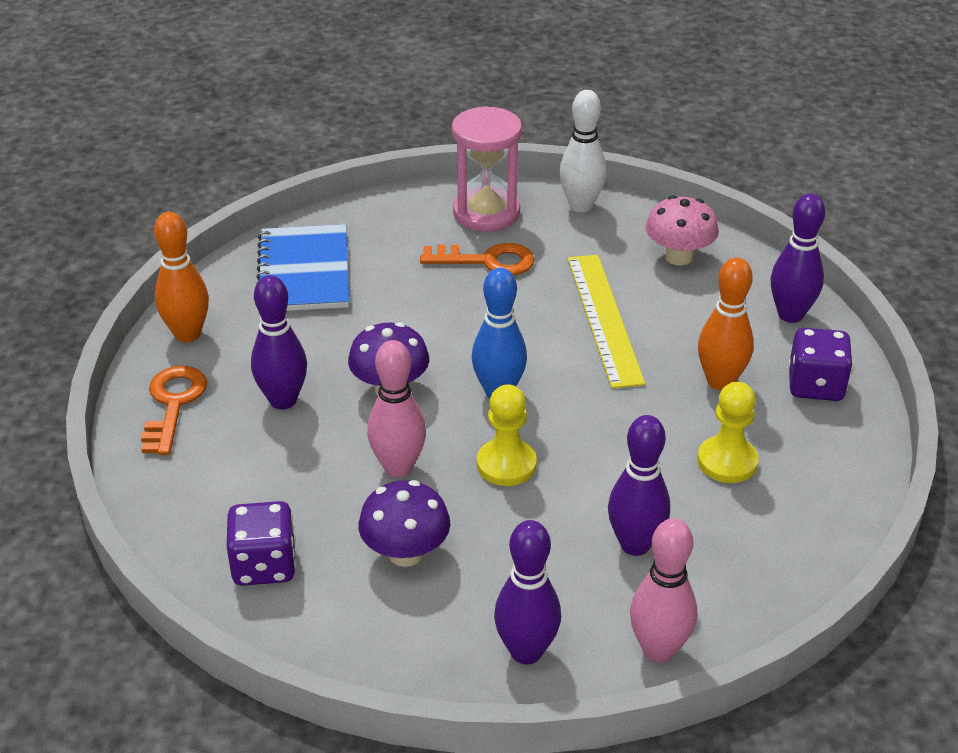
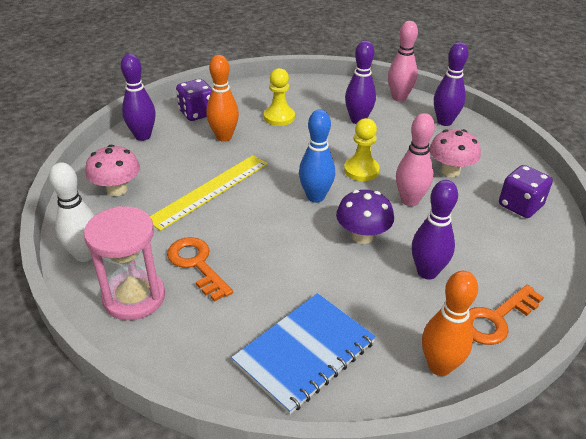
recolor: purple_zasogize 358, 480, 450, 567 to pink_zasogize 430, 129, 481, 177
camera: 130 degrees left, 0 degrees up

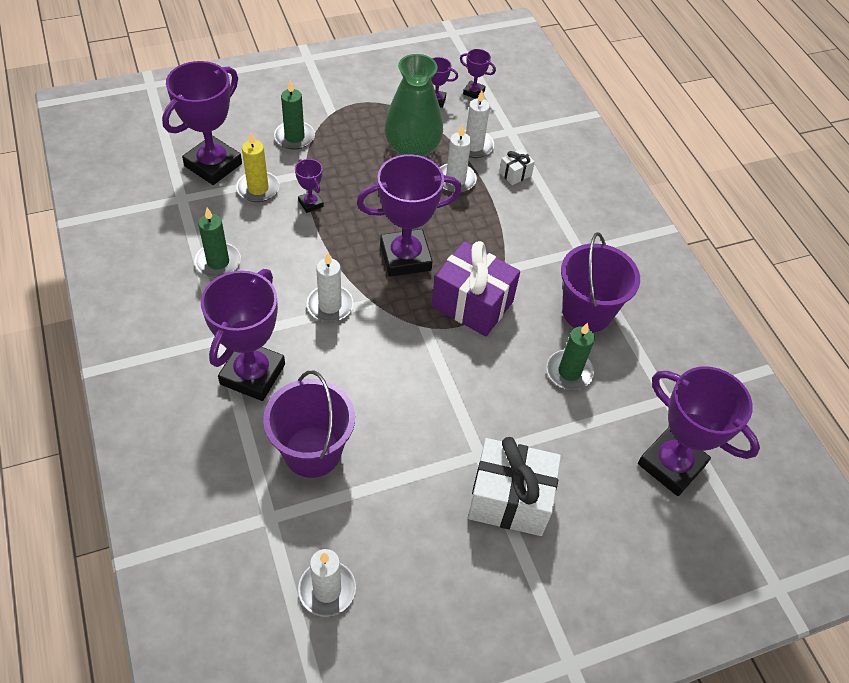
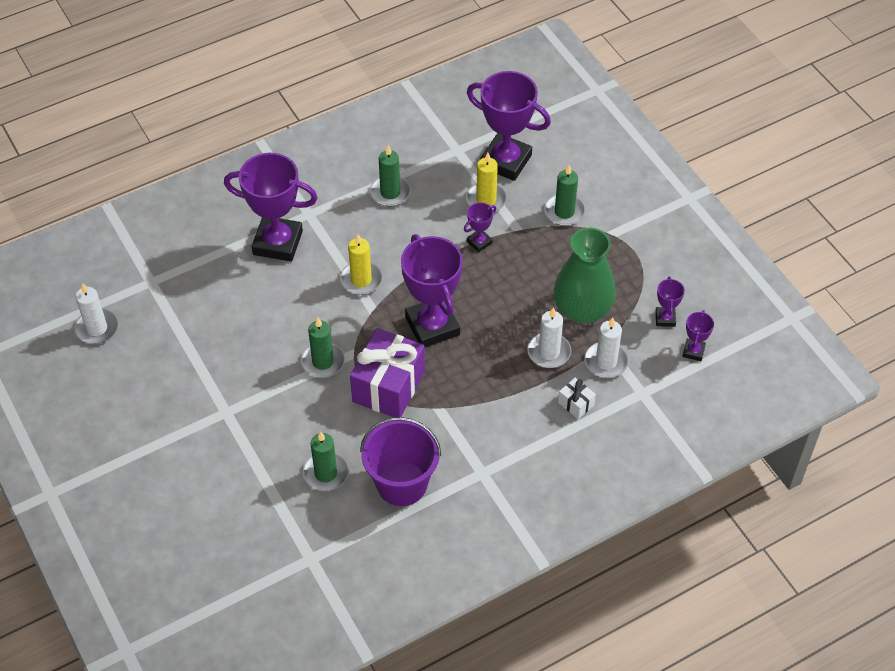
delete: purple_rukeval 263, 371, 355, 478; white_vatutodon 468, 437, 561, 536; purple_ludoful 638, 366, 760, 496
insert: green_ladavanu 301, 318, 345, 378
recolor: white_ladavanu 307, 253, 353, 322 to yellow_ladavanu 340, 234, 382, 295
camera: 85 degrees right, 0 degrees up

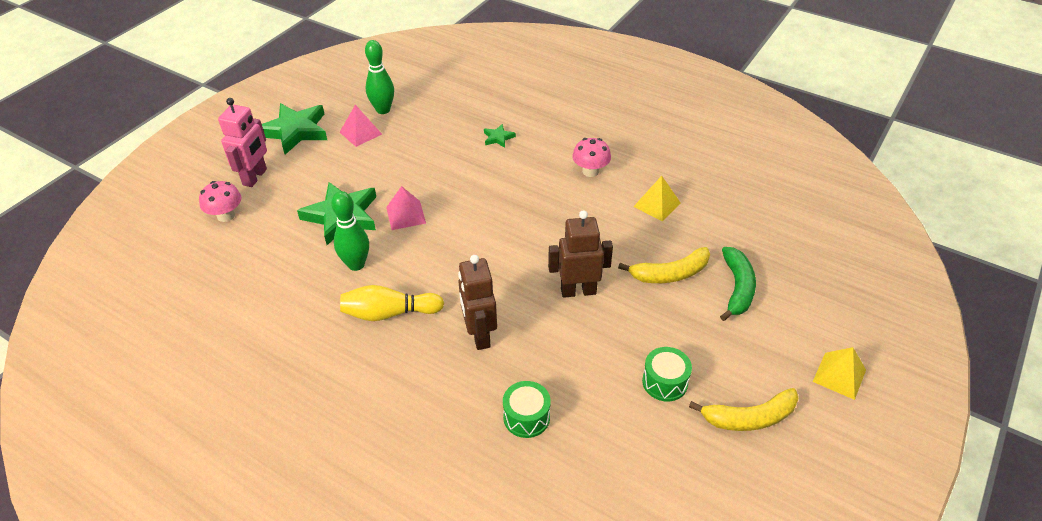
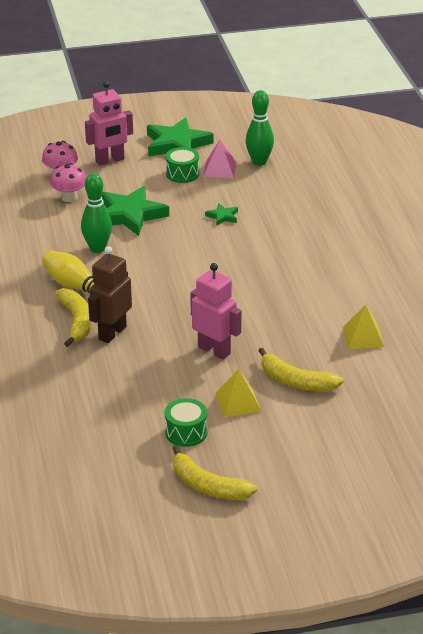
delete: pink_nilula 386, 186, 426, 230; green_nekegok 720, 247, 756, 321
insert: yellow_nekegok 55, 288, 91, 347
move: pink_zasogize 572, 138, 611, 177 to 50, 163, 86, 202; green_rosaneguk 503, 381, 551, 438 to 165, 147, 199, 183; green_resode 484, 124, 516, 148 to 205, 203, 238, 226; yellow_nilula 813, 347, 866, 400 to 215, 369, 262, 417
recolor: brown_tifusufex 548, 210, 613, 298 to pink_tifusufex 190, 263, 242, 359
camera: 45 degrees right, 10 degrees down

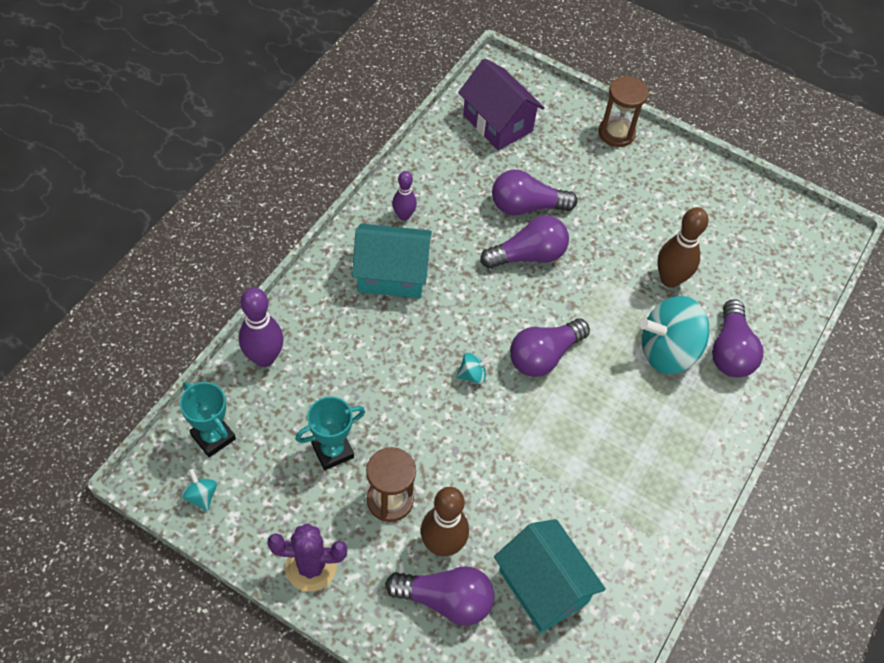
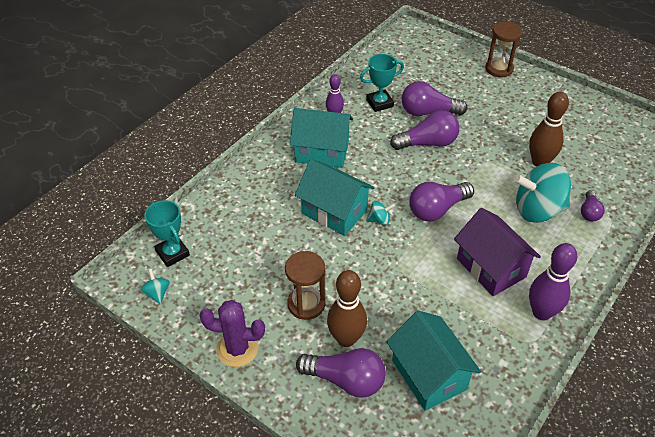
insert: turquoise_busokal 295, 159, 375, 236
move: turquoise_ludoful 295, 396, 365, 470 to 360, 54, 404, 112; purple_busokal 458, 58, 545, 151 to 454, 208, 541, 296; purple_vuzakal 239, 288, 284, 367 to 529, 243, 577, 320
resize: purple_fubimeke 712, 299, 763, 378 = 581, 190, 605, 221 x0.57
camera: 10 degrees right, 10 degrees down

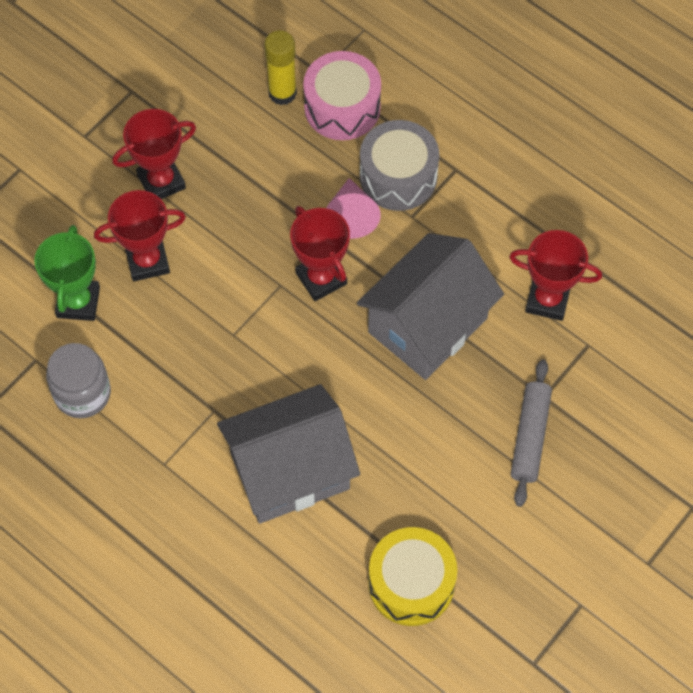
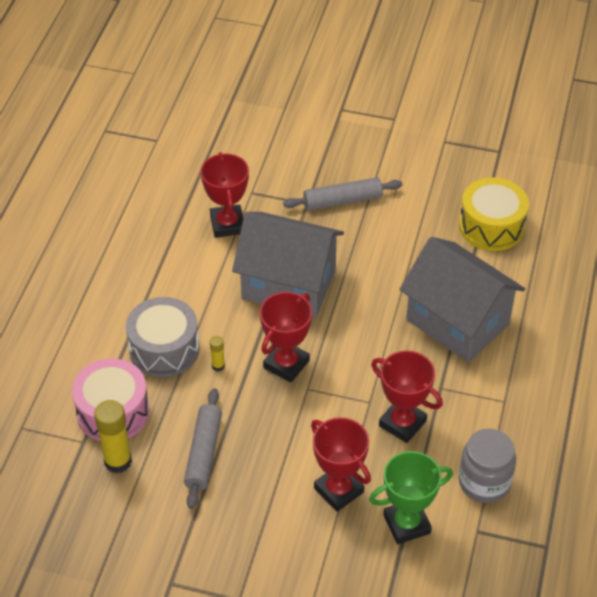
insert: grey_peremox 184, 388, 222, 509
move: red_ludoful 112, 109, 196, 199 to 371, 351, 443, 443
replace: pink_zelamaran 326, 178, 381, 239 to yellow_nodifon 210, 336, 225, 371
camera: 115 degrees left, 15 degrees down

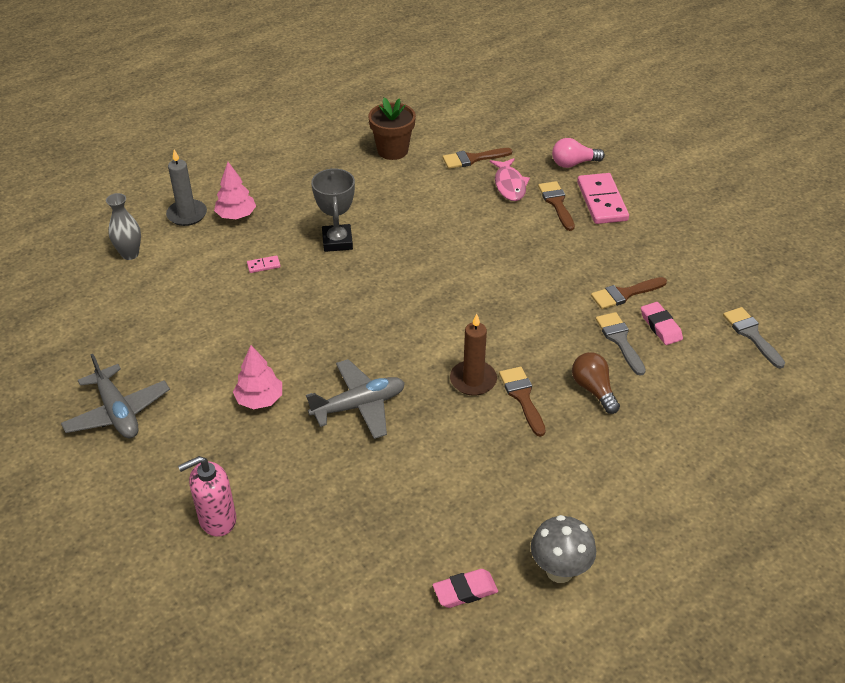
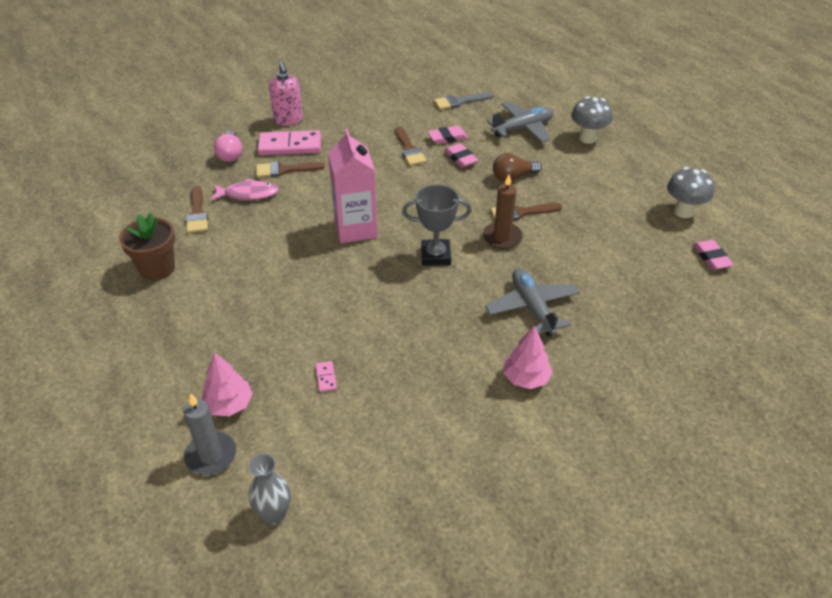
insert: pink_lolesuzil 328, 129, 378, 243; grey_zasogize 571, 96, 612, 144
move: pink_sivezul 178, 456, 236, 537 to 269, 62, 303, 126; grey_ludoful 311, 168, 355, 252 to 402, 184, 472, 266; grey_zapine 61, 354, 170, 438 to 487, 101, 554, 143
replace: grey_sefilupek 596, 312, 646, 376 to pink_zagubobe 444, 143, 479, 168
camera: 85 degrees left, 0 degrees up

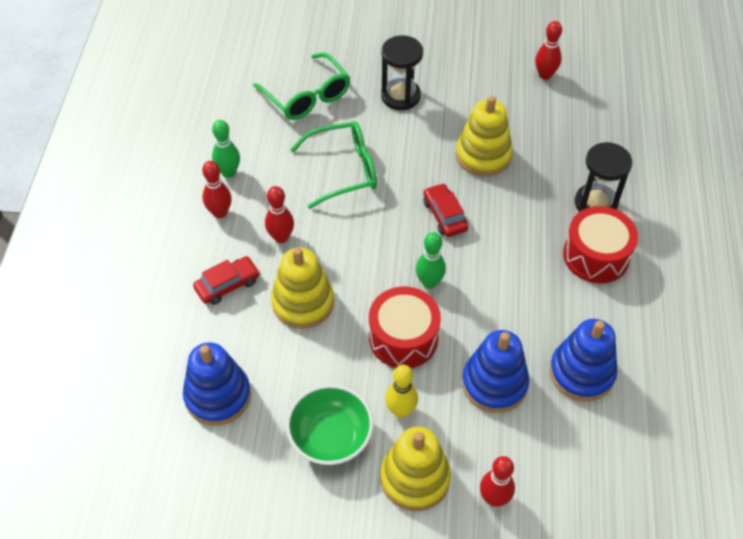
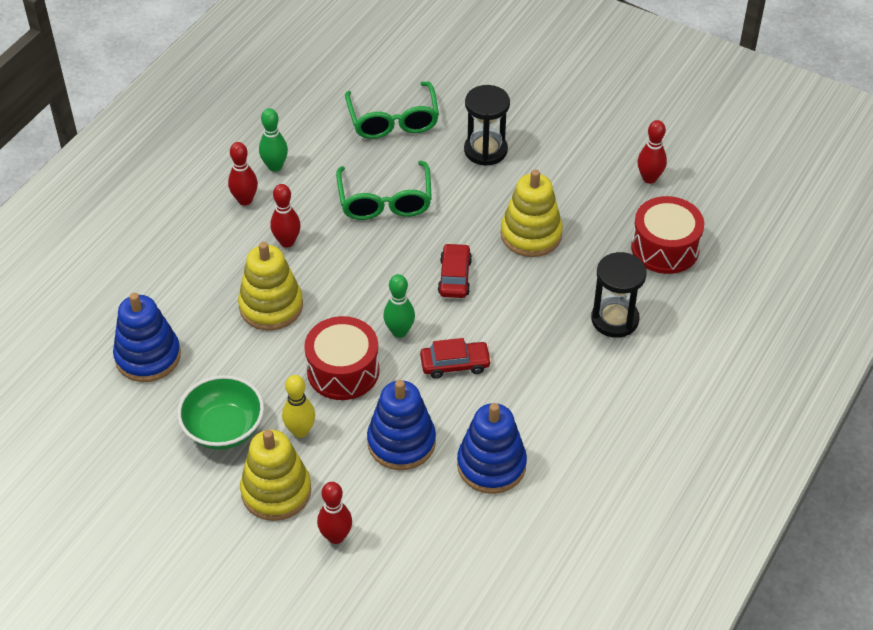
move: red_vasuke 193, 256, 260, 305 to 420, 338, 492, 379; red_rosaneguk 563, 206, 638, 283 to 631, 196, 704, 274
rotate: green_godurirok 290, 121, 377, 209 = 336, 161, 432, 220 75 degrees clockwise
camera: 25 degrees right, 5 degrees down

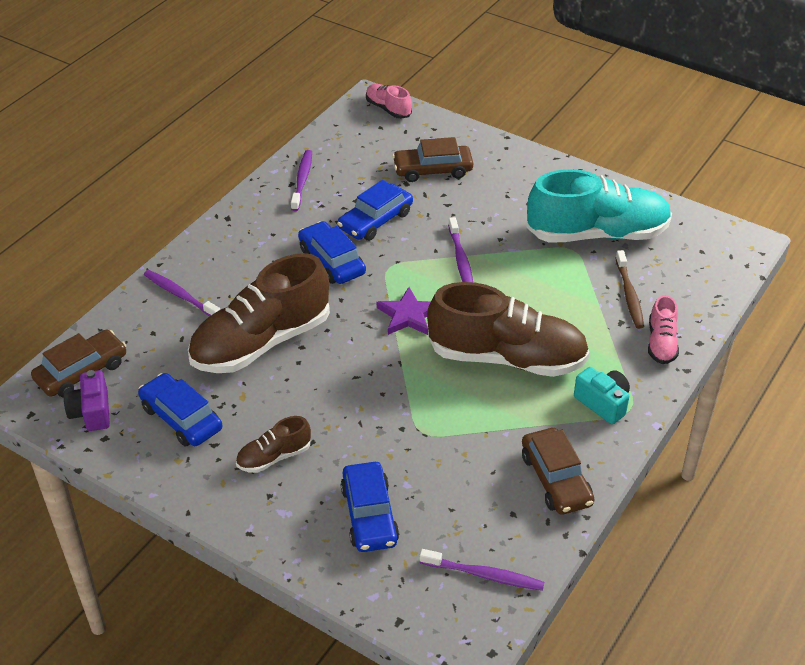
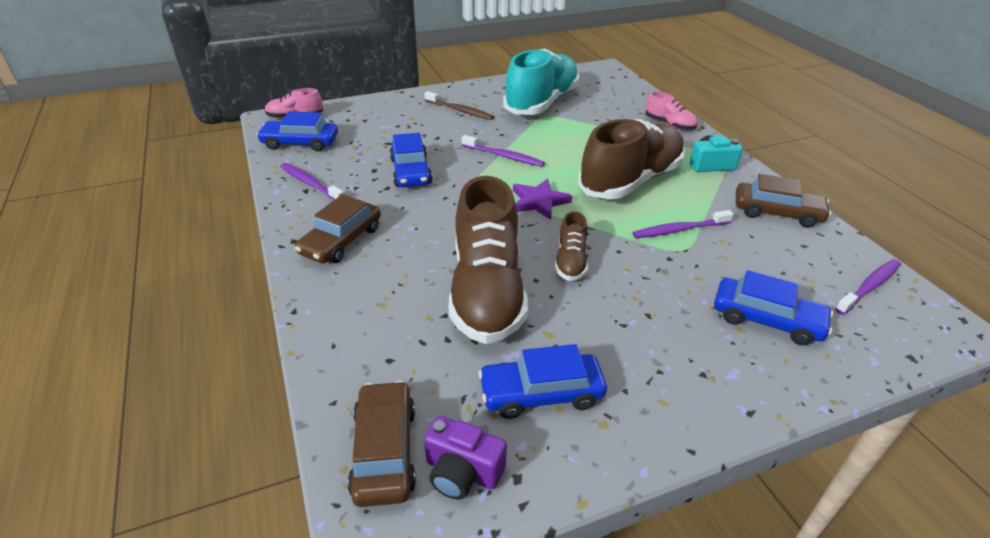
move: blue_vasuke 298, 221, 366, 284 to 256, 112, 338, 152; brown_vasuke 392, 137, 473, 182 to 295, 194, 381, 264; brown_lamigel 616, 250, 644, 329 to 424, 91, 494, 120; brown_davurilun 236, 416, 311, 473 to 555, 211, 588, 281; purple_lamigel 144, 270, 220, 316 to 633, 210, 733, 238
camera: 55 degrees left, 5 degrees down

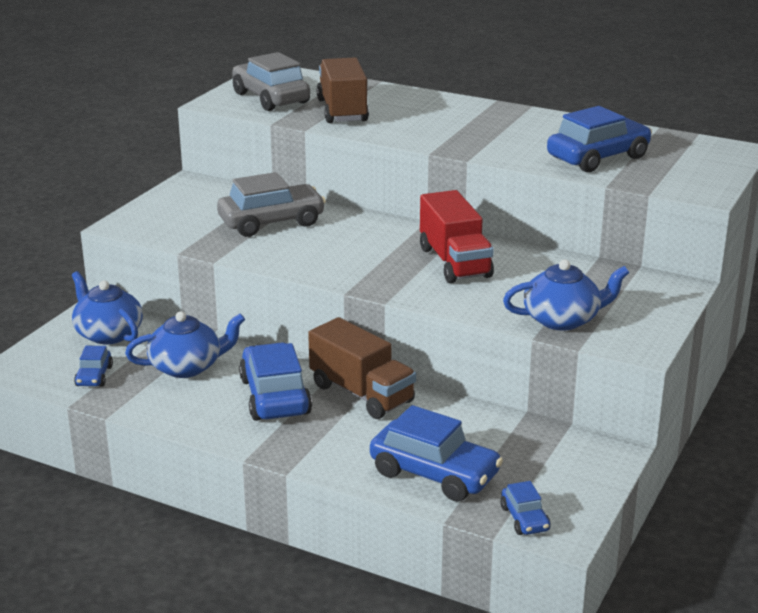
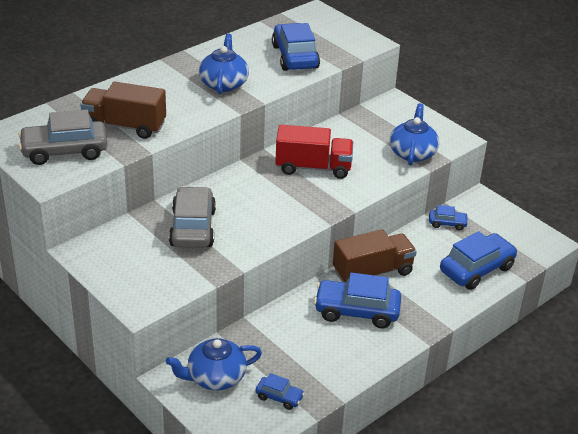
move: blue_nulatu 125, 311, 245, 378 to 199, 34, 249, 94; blue_vasuke 500, 481, 551, 535 to 429, 205, 469, 230
camera: 70 degrees left, 10 degrees up

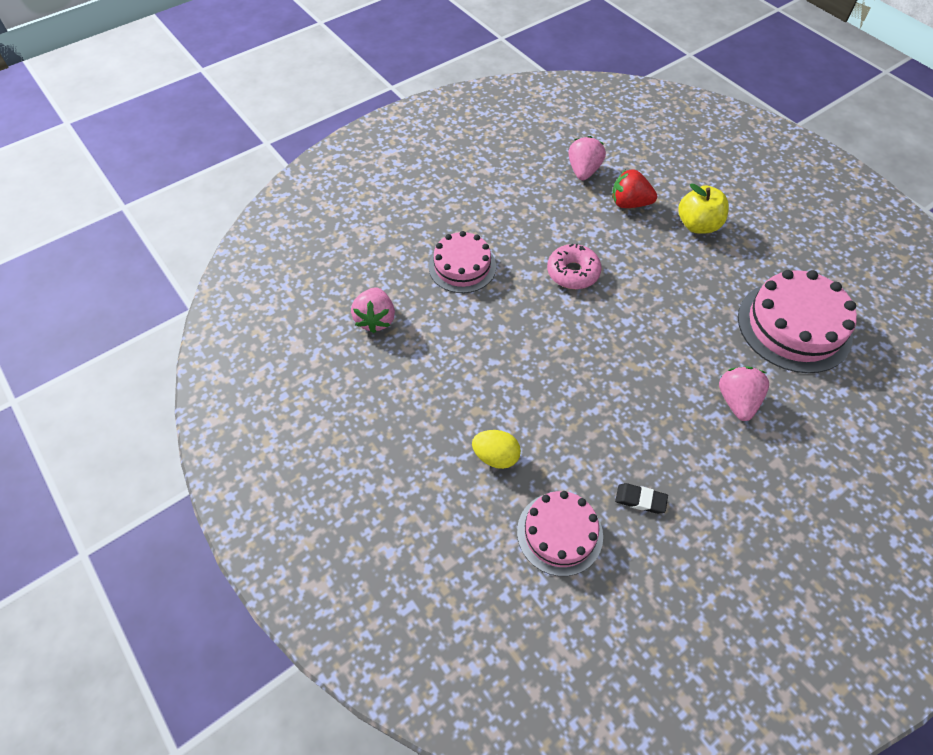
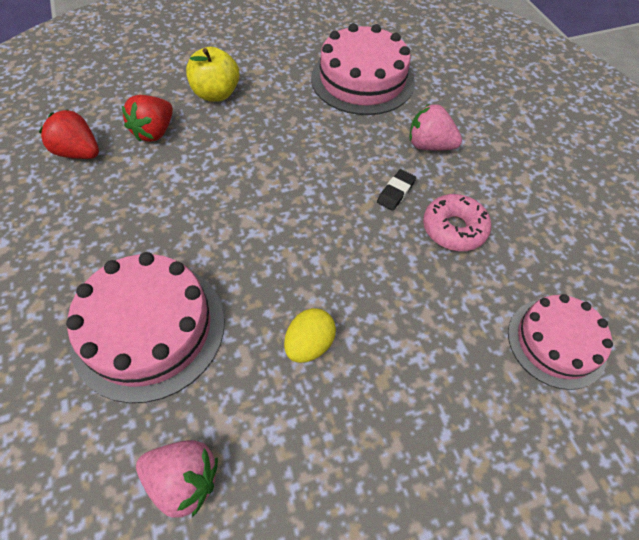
move: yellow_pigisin 472, 430, 521, 469 to 284, 308, 336, 363; black_zagubobe 615, 483, 668, 514 to 377, 169, 416, 211; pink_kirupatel 547, 244, 601, 289 to 423, 194, 491, 251
recolor: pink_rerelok 568, 136, 606, 180 to red_rerelok 39, 109, 99, 159
resize: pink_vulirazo 428, 231, 496, 293 = 66, 252, 225, 403 x1.55
camera: 75 degrees left, 0 degrees up

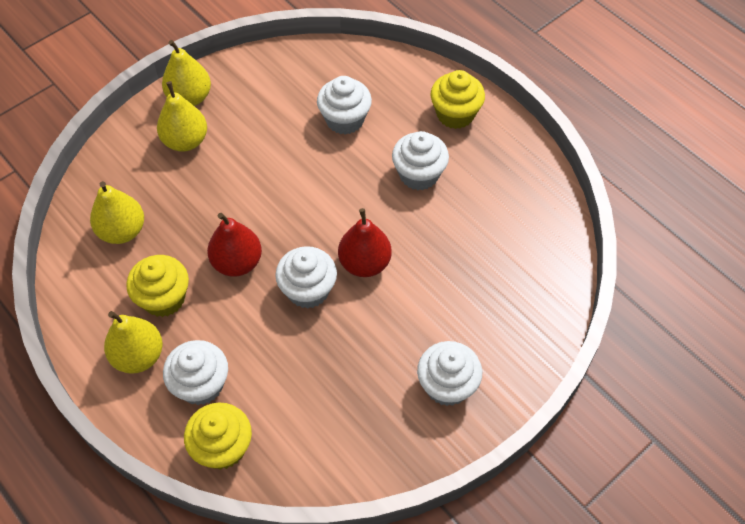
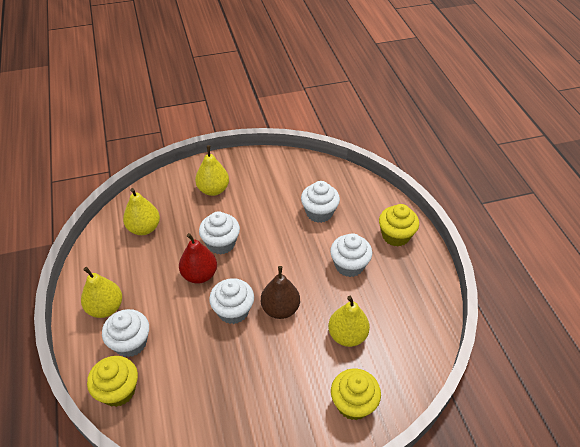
move: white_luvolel 417, 341, 482, 406 to 199, 211, 240, 255; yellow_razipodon 162, 40, 211, 106 to 328, 296, 370, 347; yellow_luvolel 126, 255, 189, 317 to 331, 369, 381, 420
recolor: red_razipodon 338, 208, 392, 277 to brown_razipodon 261, 266, 300, 319
camera: 25 degrees right, 10 degrees down

